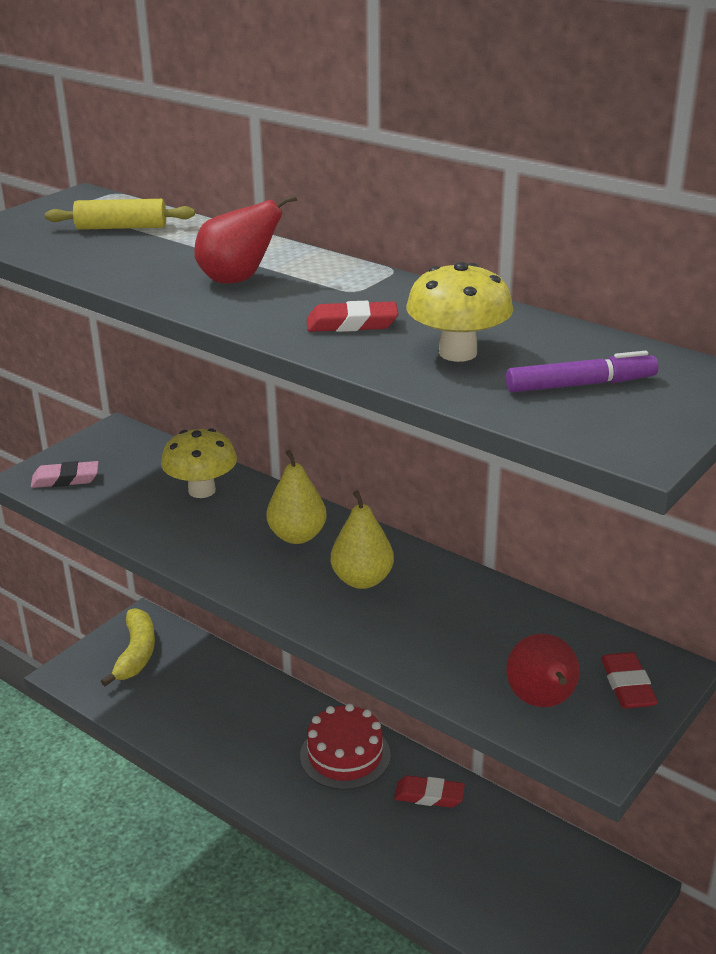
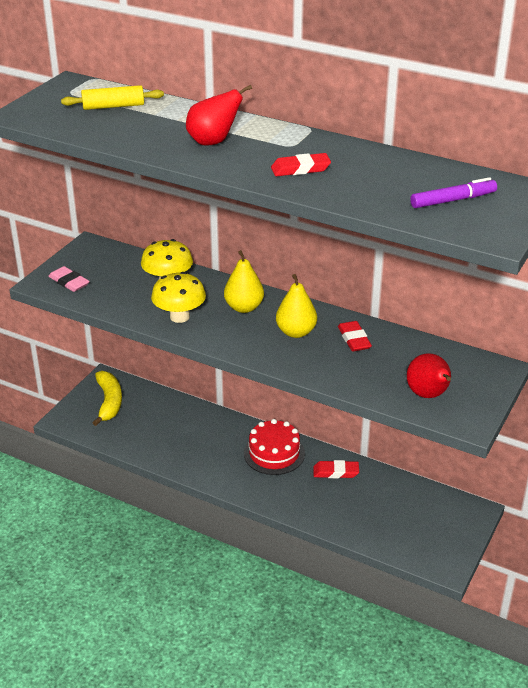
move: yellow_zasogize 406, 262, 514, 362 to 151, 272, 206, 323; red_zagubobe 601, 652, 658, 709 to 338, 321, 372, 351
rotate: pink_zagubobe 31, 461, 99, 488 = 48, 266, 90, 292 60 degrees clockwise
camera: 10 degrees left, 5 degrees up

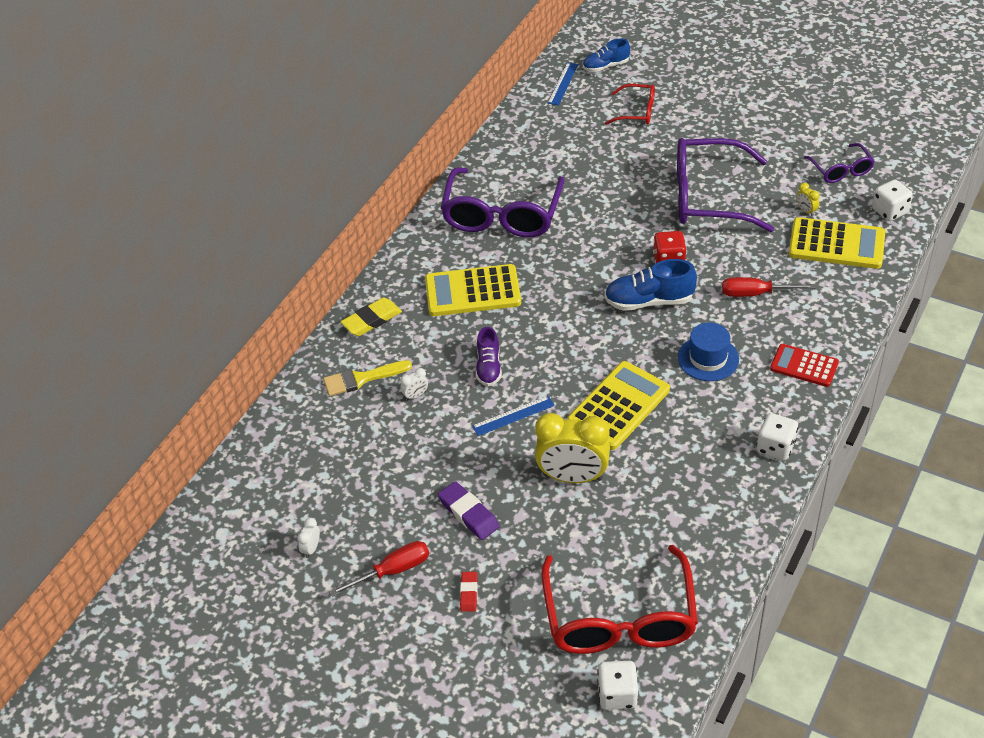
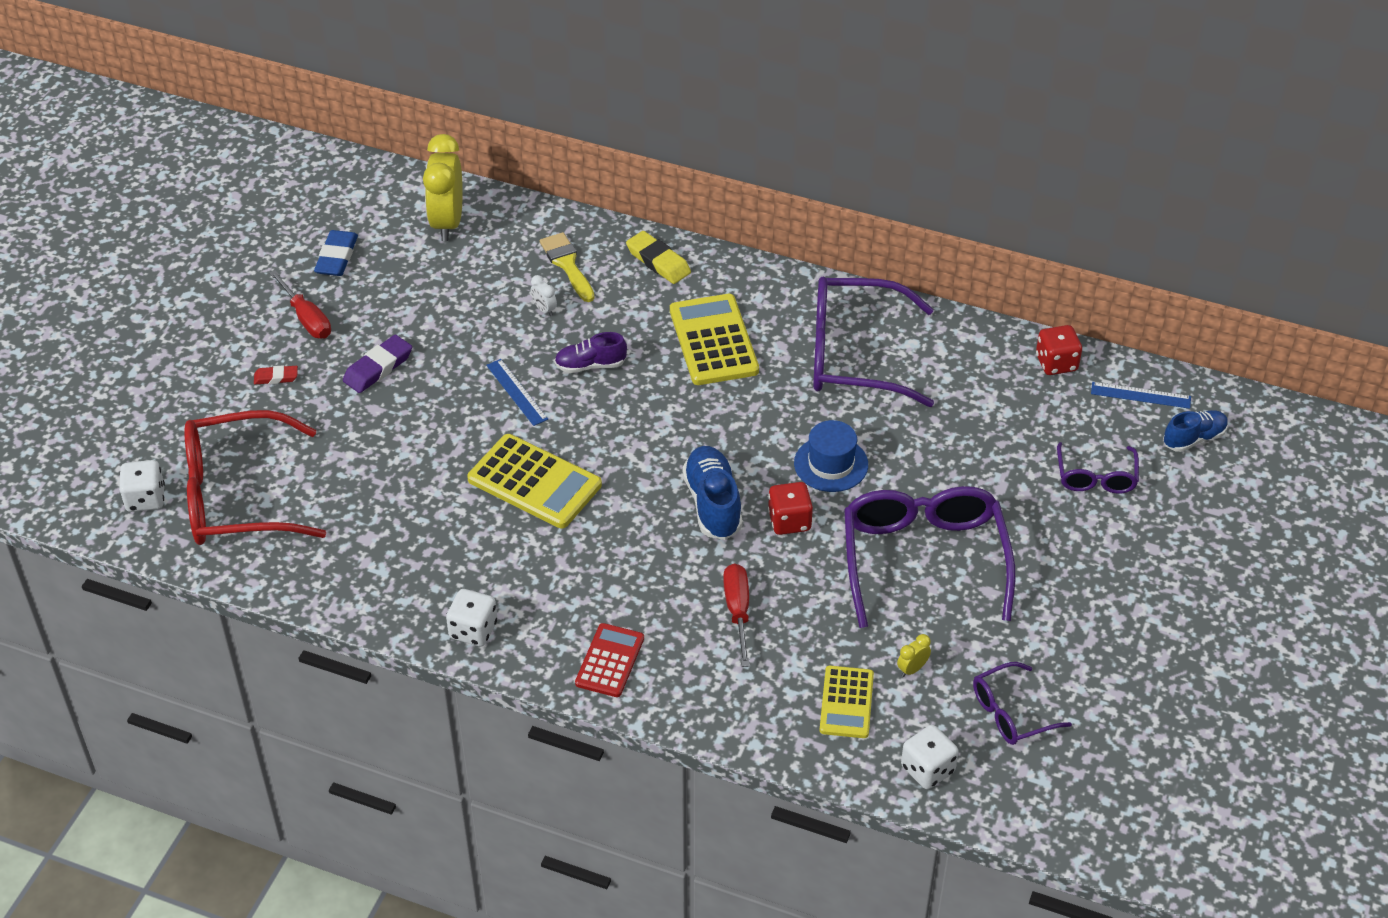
insert: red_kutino 1036, 325, 1082, 375
move: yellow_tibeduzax 535, 413, 610, 483 to 423, 134, 463, 241; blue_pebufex 678, 322, 739, 381 to 794, 420, 868, 492
replace: white_tibeduzax 297, 518, 320, 558 to blue_zagubobe 314, 230, 358, 276
recolor: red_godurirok 605, 84, 655, 125 to purple_godurirok 1057, 442, 1139, 494
rotate: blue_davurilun 583, 38, 630, 72 = 1163, 410, 1228, 452 90 degrees clockwise
resize: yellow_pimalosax 789, 217, 885, 269 = 820, 665, 874, 738 x0.62
camera: 80 degrees right, 0 degrees up

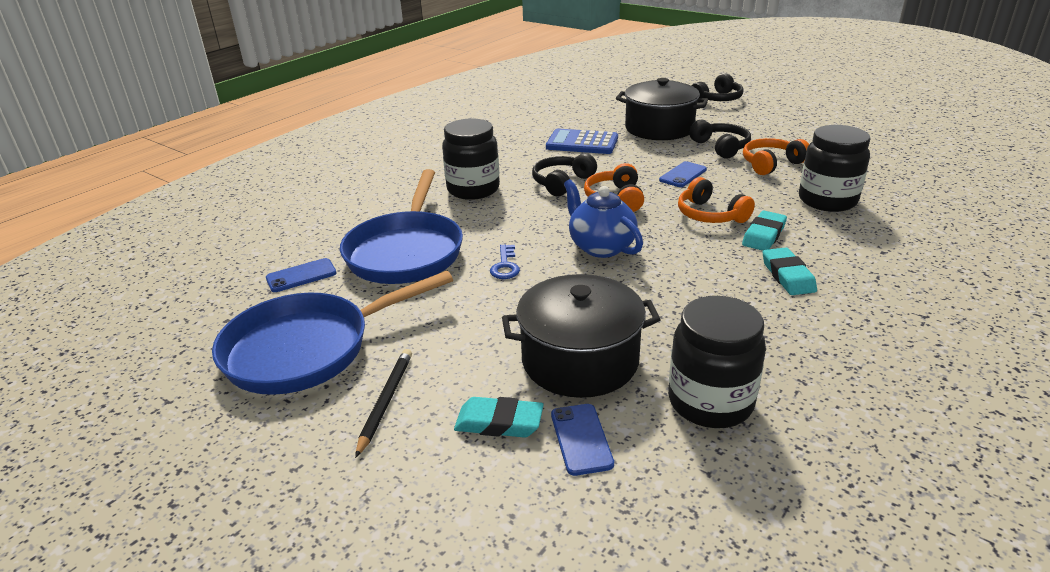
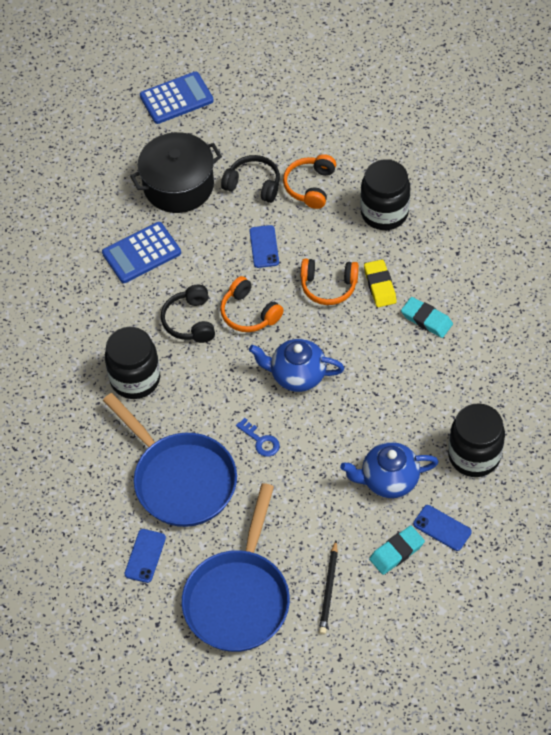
replace: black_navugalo 692, 74, 743, 101 to blue_pimalosax 140, 72, 214, 124; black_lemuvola 502, 274, 661, 398 to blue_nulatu 340, 442, 438, 498
recolor: turquoise_zagubobe 742, 211, 787, 251 to yellow_zagubobe 364, 260, 397, 307
rotate: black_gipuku 355, 349, 412, 458 = 319, 540, 338, 635 135 degrees counterclockwise
camera: 45 degrees left, 25 degrees up

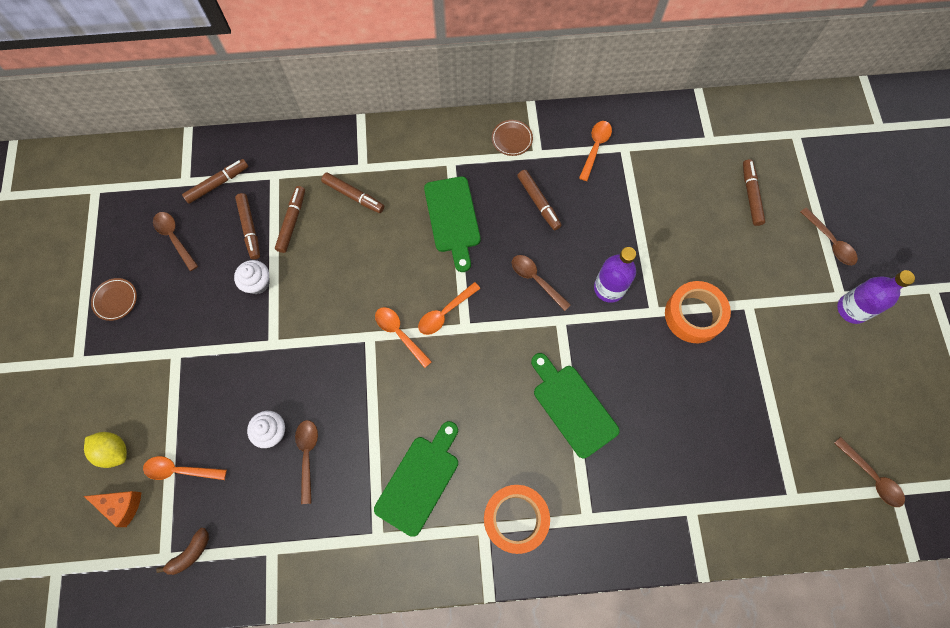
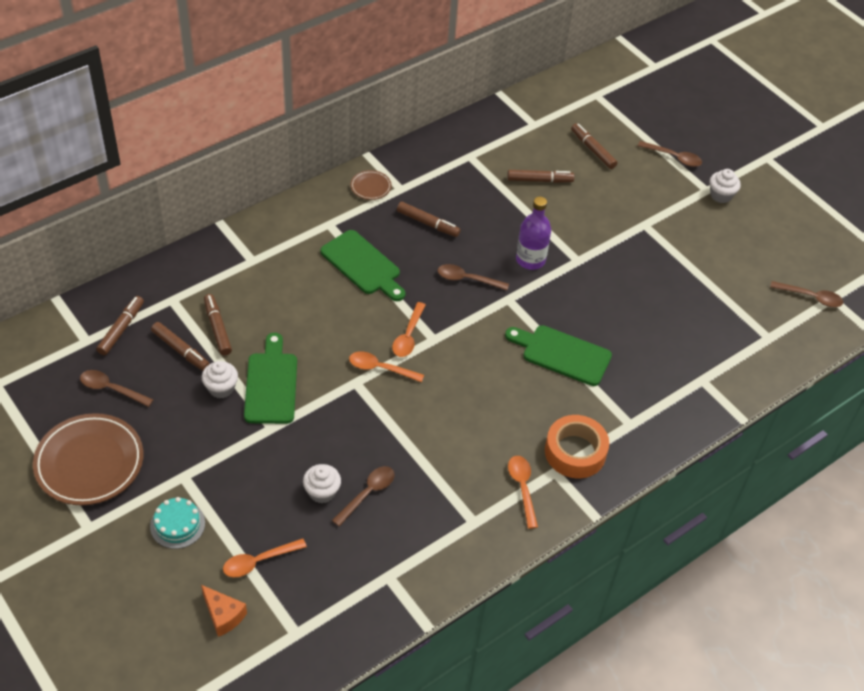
delete: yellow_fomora 84, 432, 127, 468; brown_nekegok 156, 528, 209, 575; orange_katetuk 665, 281, 731, 343
insert: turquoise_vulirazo 150, 497, 205, 549
move: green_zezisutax 374, 421, 458, 537 to 244, 333, 297, 424; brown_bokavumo 321, 173, 384, 213 to 507, 170, 574, 183; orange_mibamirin 579, 121, 612, 181 to 508, 456, 538, 529
replace: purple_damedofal 837, 270, 915, 324 to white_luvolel 709, 169, 741, 203
rotate: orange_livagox 84, 491, 141, 527 = 201, 585, 247, 637 60 degrees clockwise; brown_mibamirin 295, 420, 318, 504 = 332, 466, 394, 527 75 degrees clockwise
resize: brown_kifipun 91, 278, 137, 321 = 33, 413, 143, 505 x2.19
camera: 35 degrees left, 20 degrees down

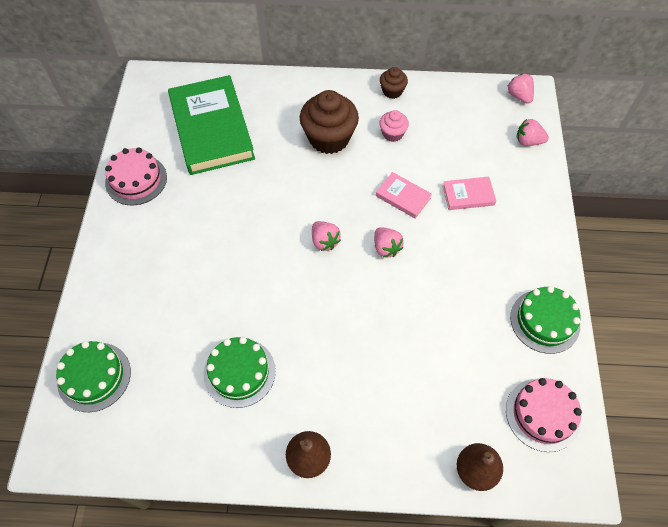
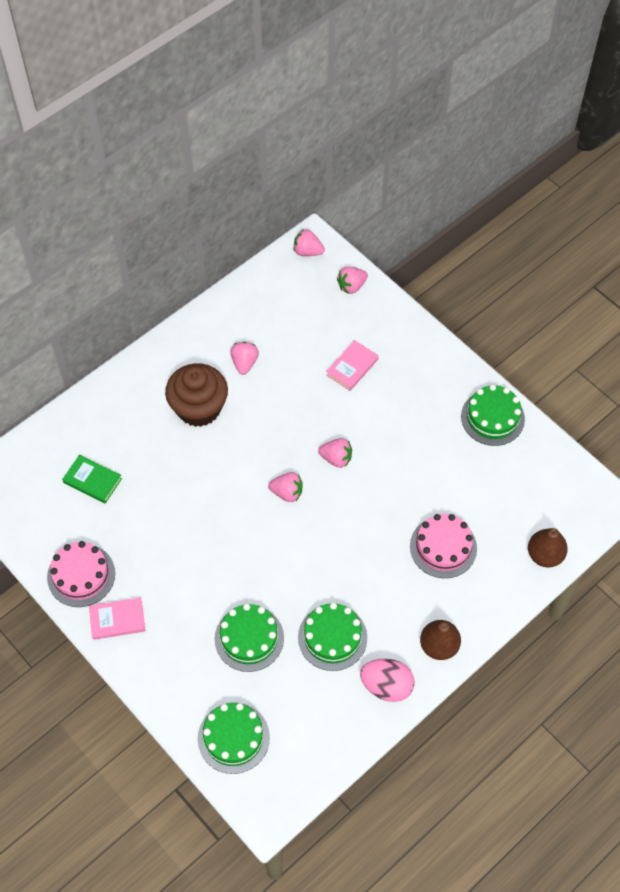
delete: brown_luvolel 380, 67, 408, 99
insert: green_vulirazo 215, 604, 284, 672; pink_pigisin 360, 659, 415, 702
move: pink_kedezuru 376, 172, 432, 219 to 89, 597, 145, 640; pink_vulirazo 506, 378, 582, 452 to 410, 514, 477, 578
replace: pink_luvolel 379, 110, 409, 142 to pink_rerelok 230, 342, 259, 375
resize: green_kedezuru 168, 75, 255, 175 = 62, 455, 122, 504 x0.44
camera: 45 degrees left, 0 degrees up

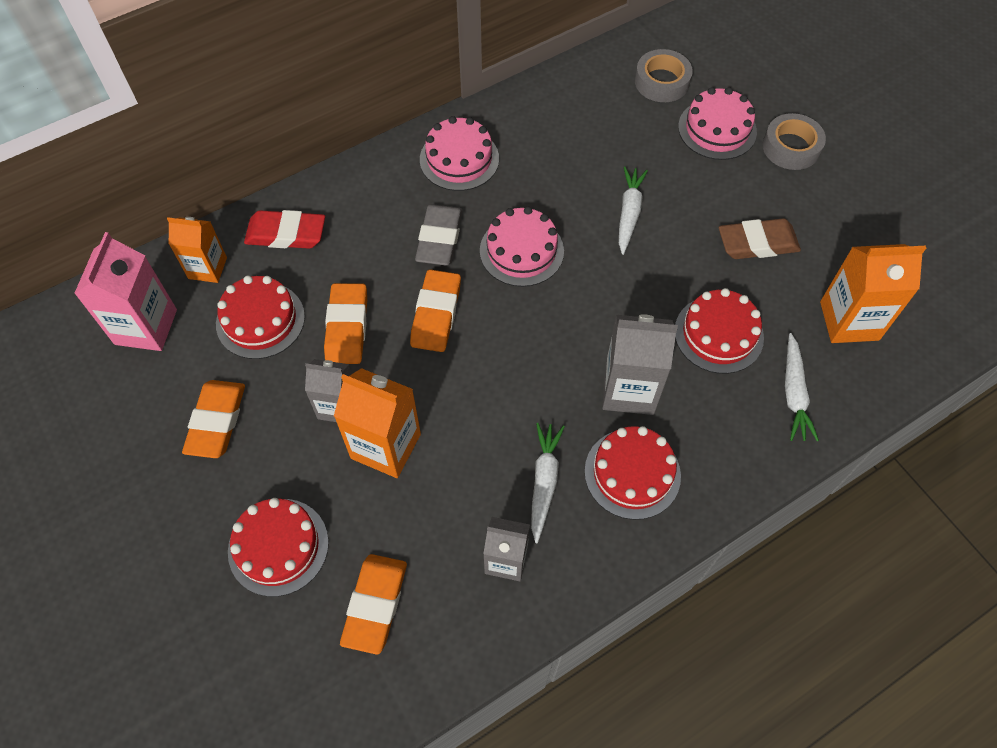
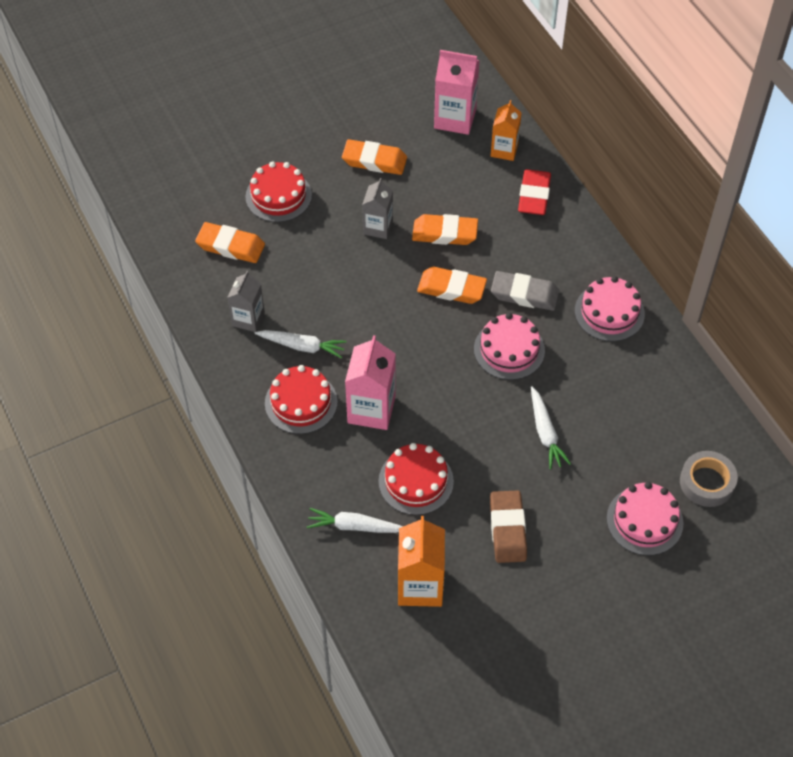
delete: red_vulirazo 216, 276, 305, 359; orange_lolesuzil 334, 368, 421, 478; grey_katetuk 763, 113, 826, 170
recolor: grey_lolesuzil 602, 314, 678, 415 to pink_lolesuzil 345, 335, 395, 430
rotate: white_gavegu 619, 167, 648, 255 = 531, 386, 571, 469 60 degrees clockwise
camera: 95 degrees right, 5 degrees down

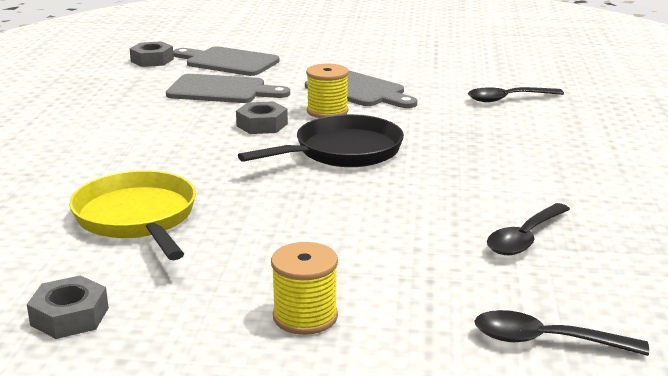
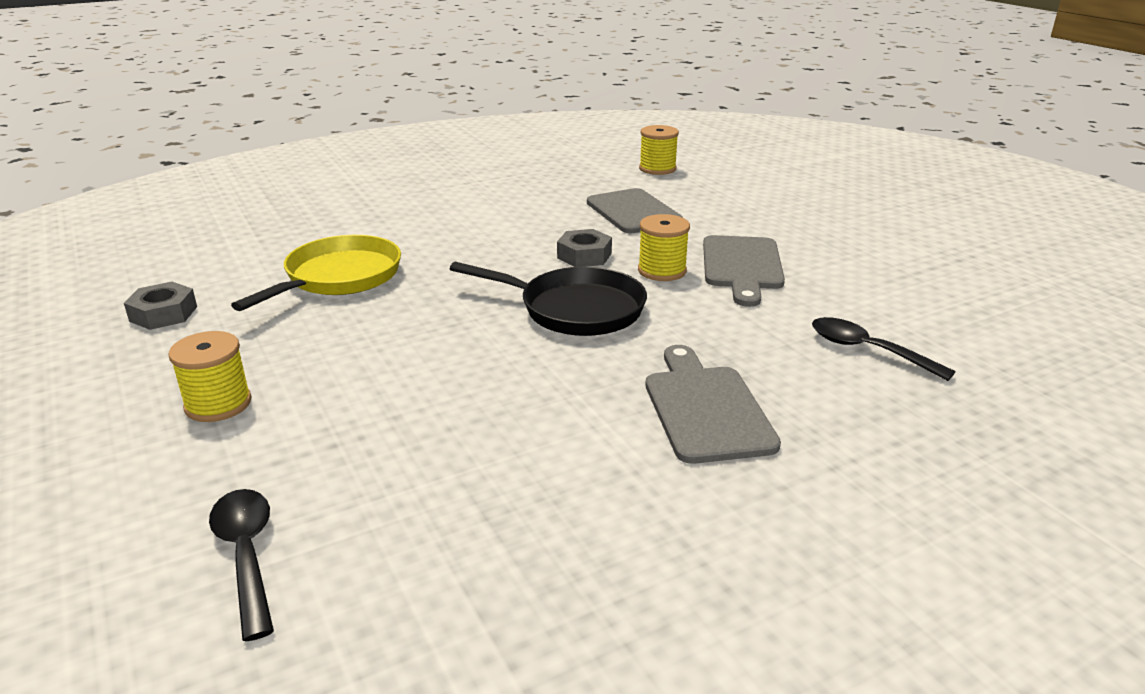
delete: black_mibamirin 487, 203, 570, 255
move: grey_zezisutax 173, 47, 280, 76 to 645, 345, 781, 464
replace: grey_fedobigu 130, 41, 174, 67 to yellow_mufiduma 639, 125, 679, 175
camera: 55 degrees right, 5 degrees up

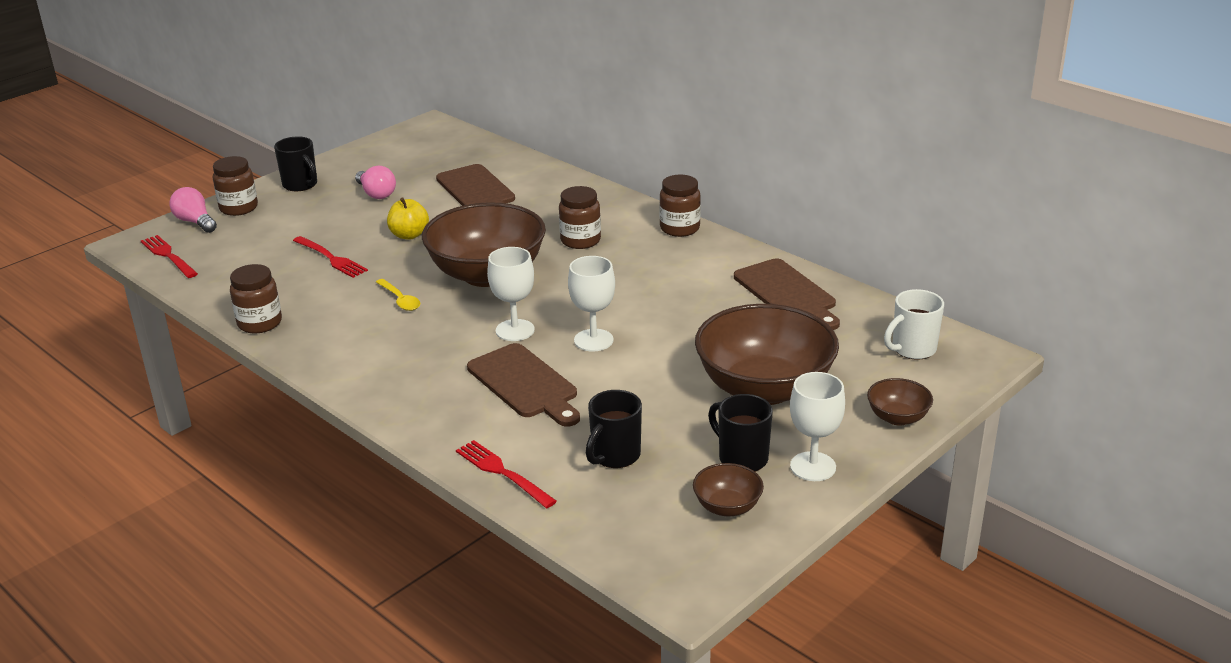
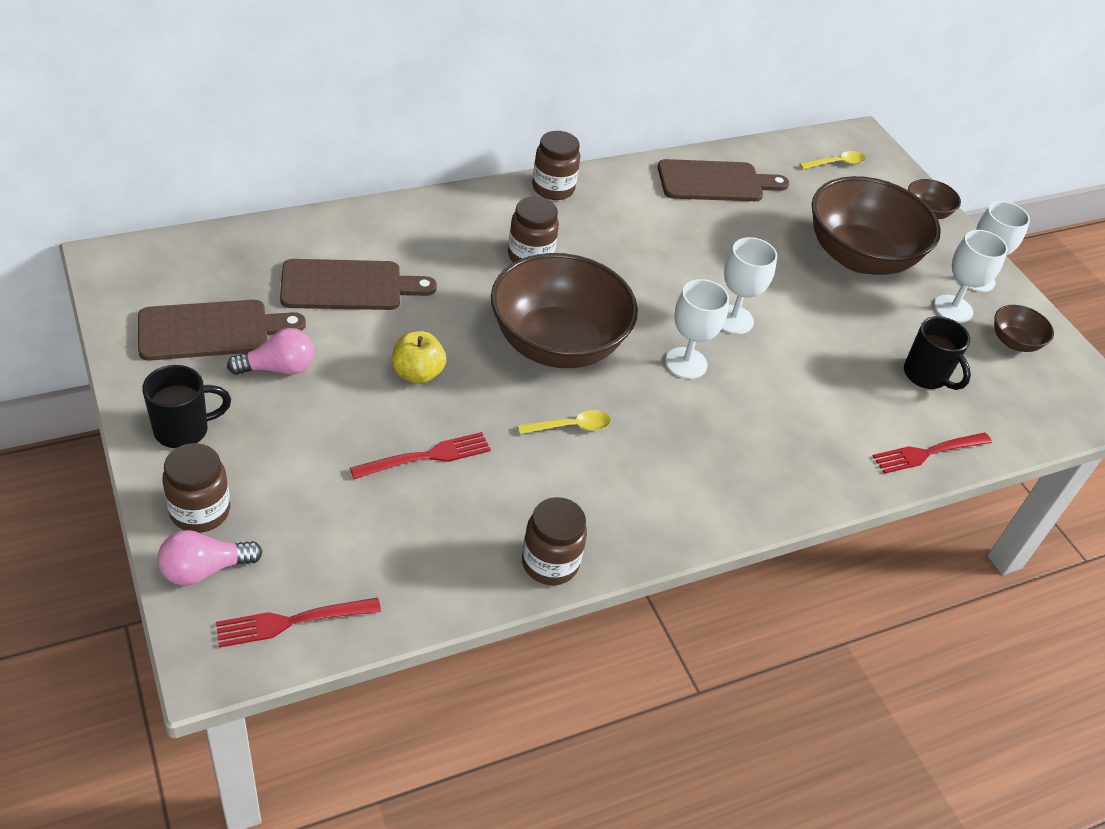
move: brown_zezisutax 467, 343, 580, 427 to 138, 300, 306, 361
replace: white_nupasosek 884, 289, 944, 359 to yellow_mibamirin 800, 151, 866, 169; black_nupasosek 708, 394, 773, 472 to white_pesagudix 934, 230, 1008, 323
camera: 75 degrees left, 15 degrees up

